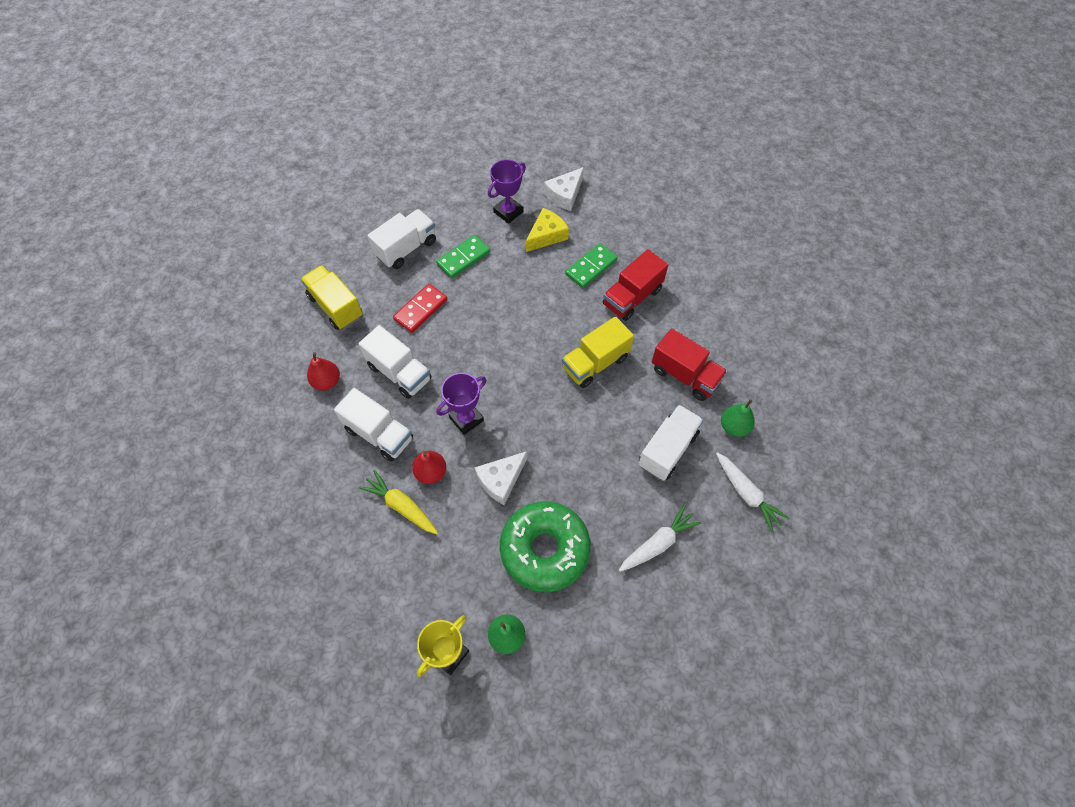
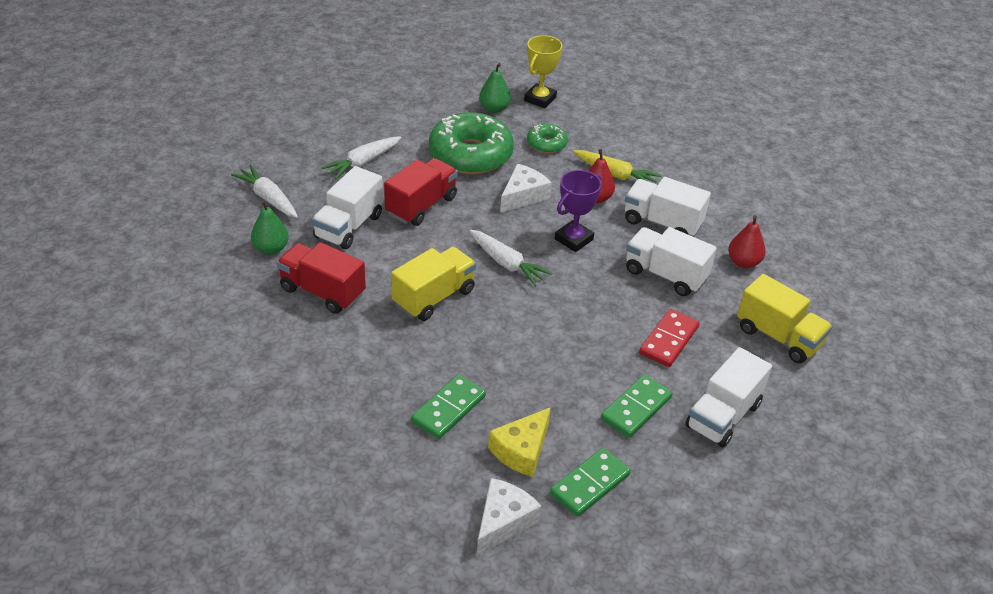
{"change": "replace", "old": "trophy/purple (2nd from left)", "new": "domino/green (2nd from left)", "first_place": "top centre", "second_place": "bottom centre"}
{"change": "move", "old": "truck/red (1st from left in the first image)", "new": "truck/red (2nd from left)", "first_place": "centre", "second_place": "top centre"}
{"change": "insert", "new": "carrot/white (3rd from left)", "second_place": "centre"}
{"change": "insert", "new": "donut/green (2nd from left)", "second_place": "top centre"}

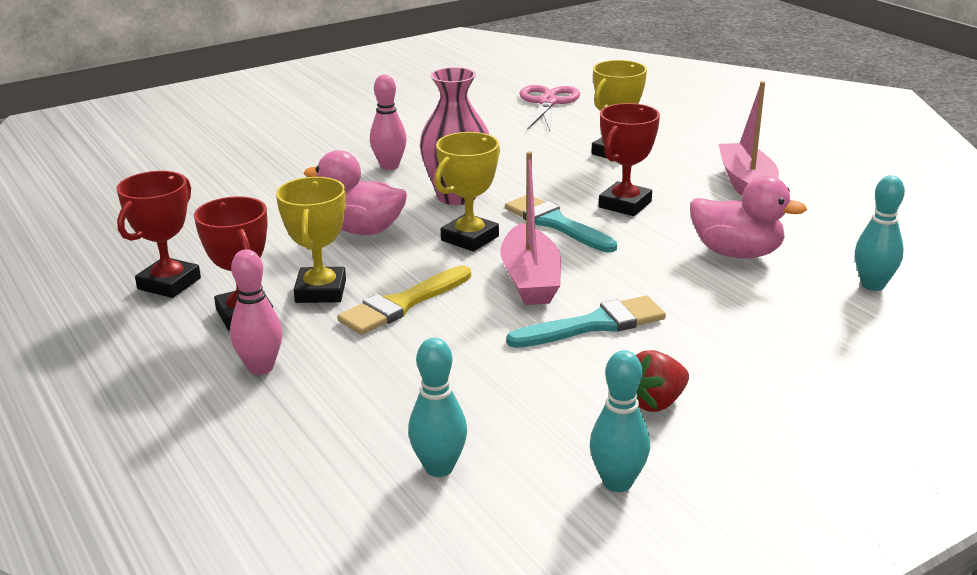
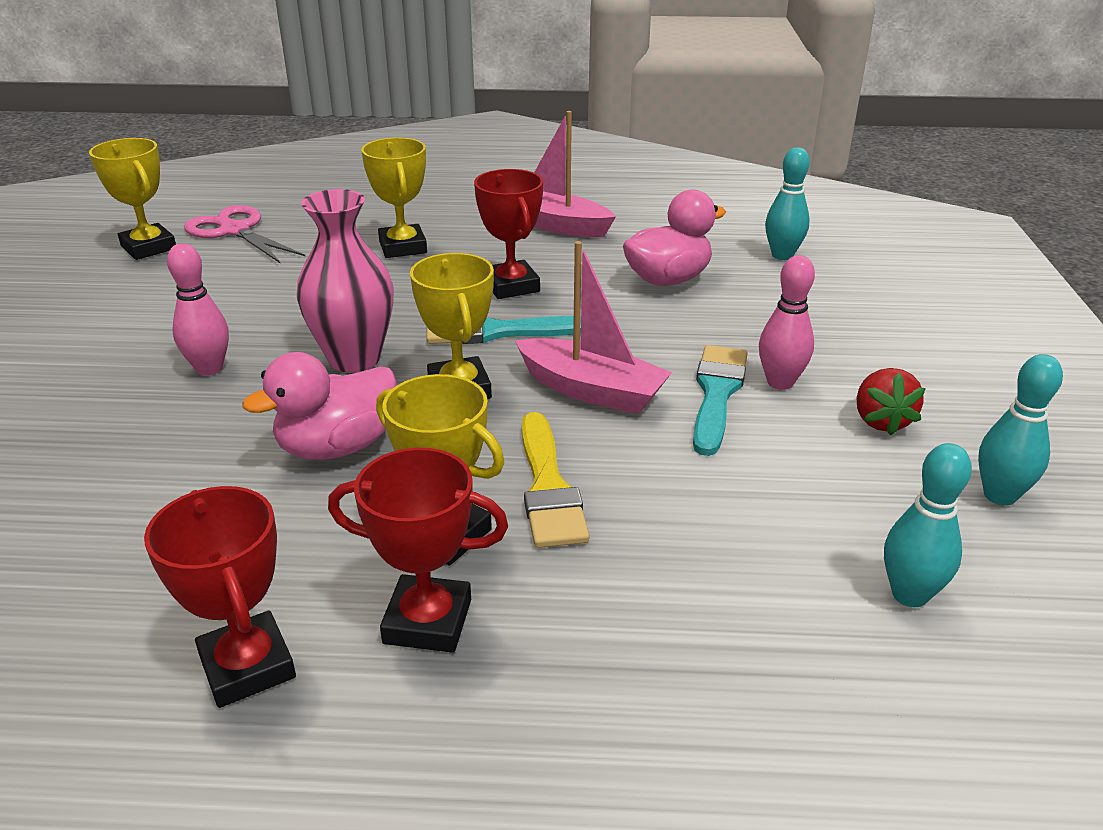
{"change": "move", "old": "bowling pin/pink (1st from left in the first image)", "new": "bowling pin/pink (2nd from left)", "first_place": "middle left", "second_place": "middle right"}
{"change": "insert", "new": "trophy/yellow (1st from left)", "second_place": "top left"}

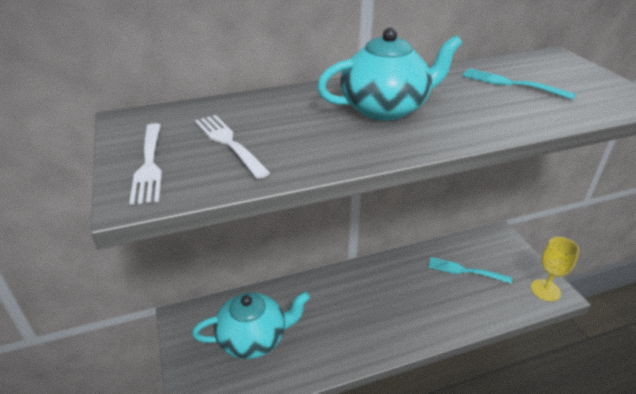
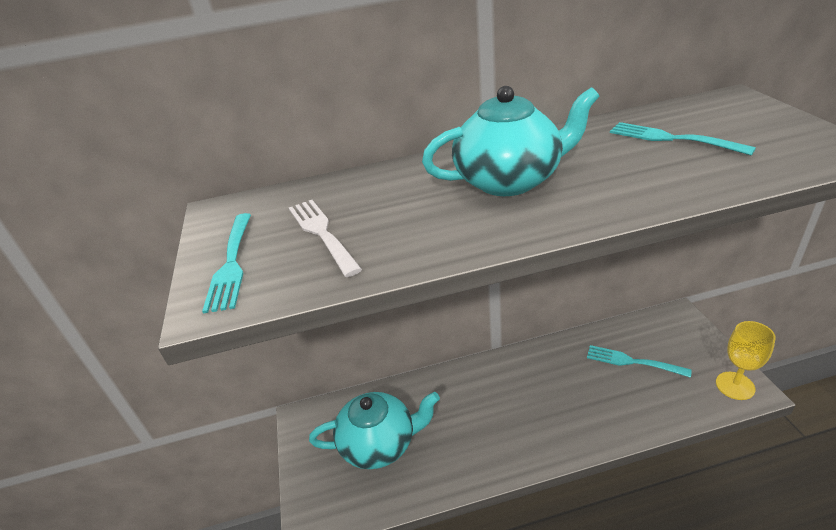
{"change": "recolor", "old": "fork/white (1st from left)", "new": "fork/turquoise (1st from left)", "first_place": "middle left", "second_place": "middle left"}

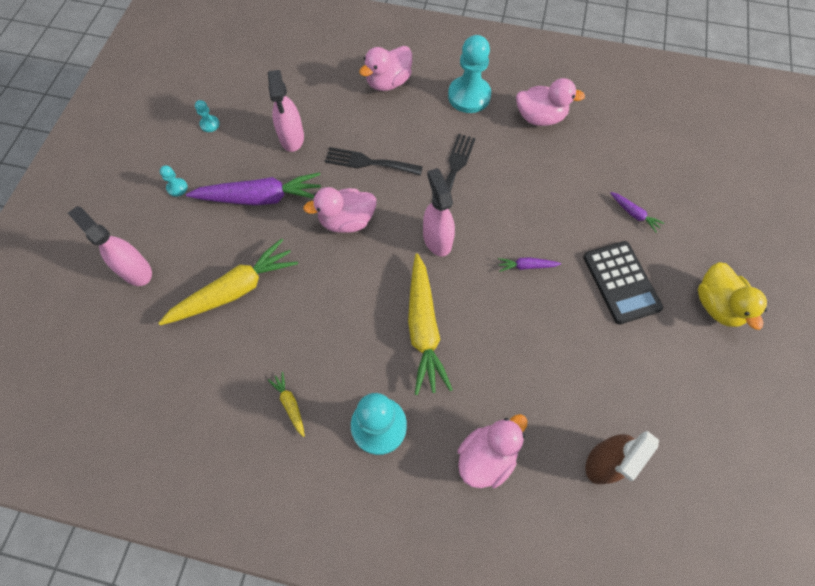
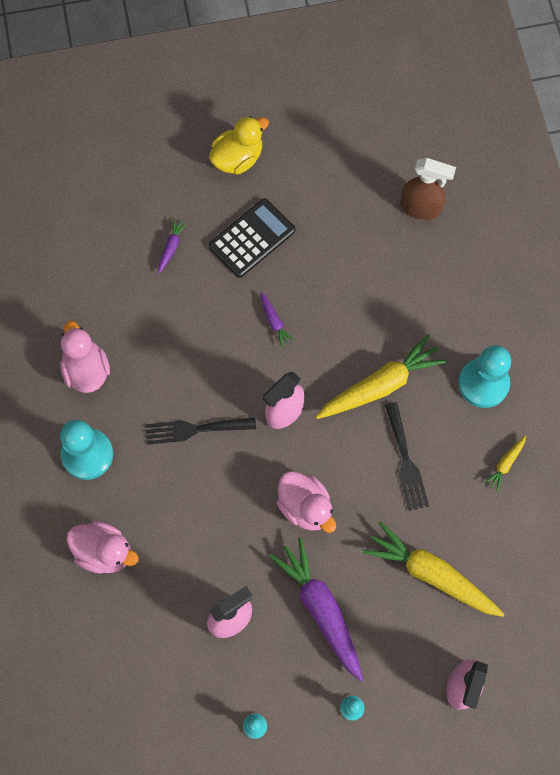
{"change": "move", "old": "fork/black (1st from left in the first image)", "new": "fork/black (2nd from left)", "first_place": "top centre", "second_place": "middle right"}
{"change": "delete", "old": "duck/pink (3rd from left)", "first_place": "bottom centre"}

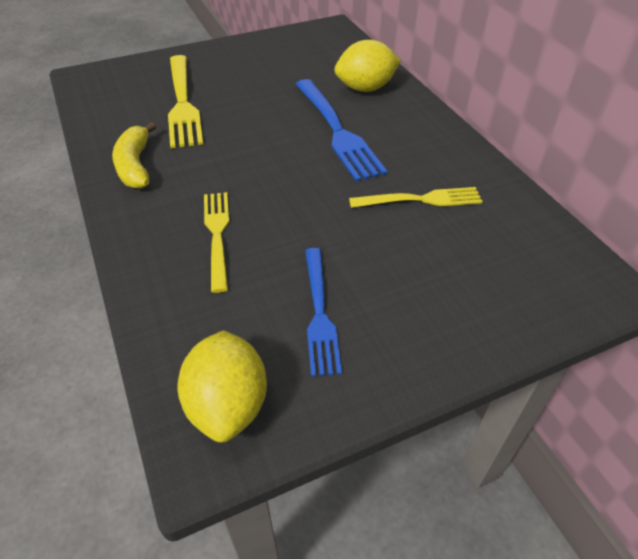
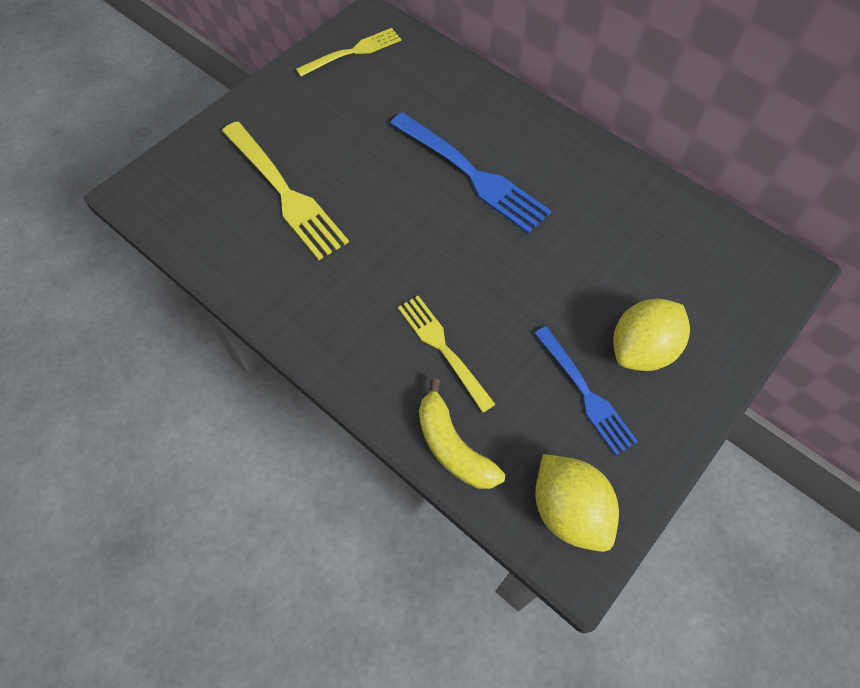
{"change": "move", "old": "banana/yellow", "first_place": "top left", "second_place": "centre"}
{"change": "move", "old": "lemon/yellow (2nd from left)", "first_place": "top centre", "second_place": "middle right"}
{"change": "move", "old": "fork/yellow (3rd from left in the first image)", "new": "fork/yellow (2nd from left)", "first_place": "centre", "second_place": "top centre"}

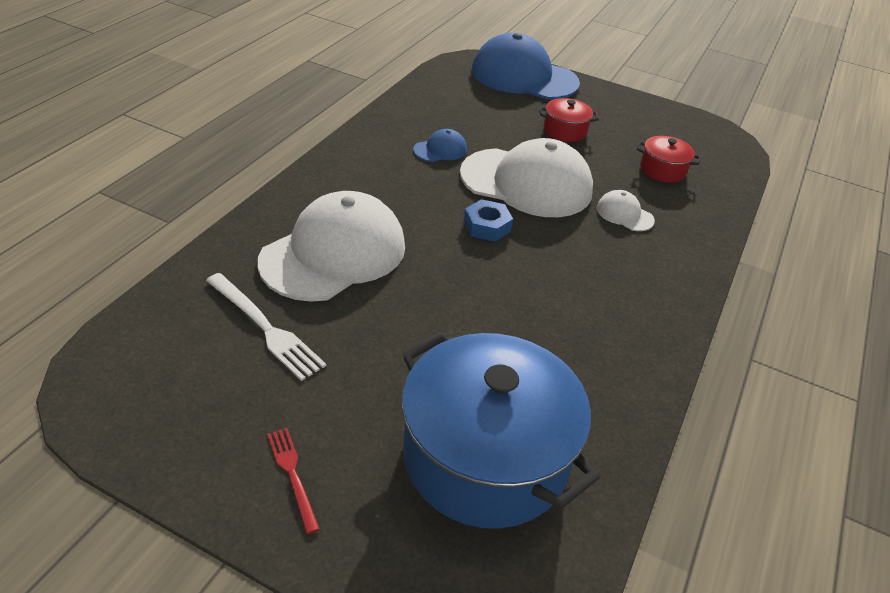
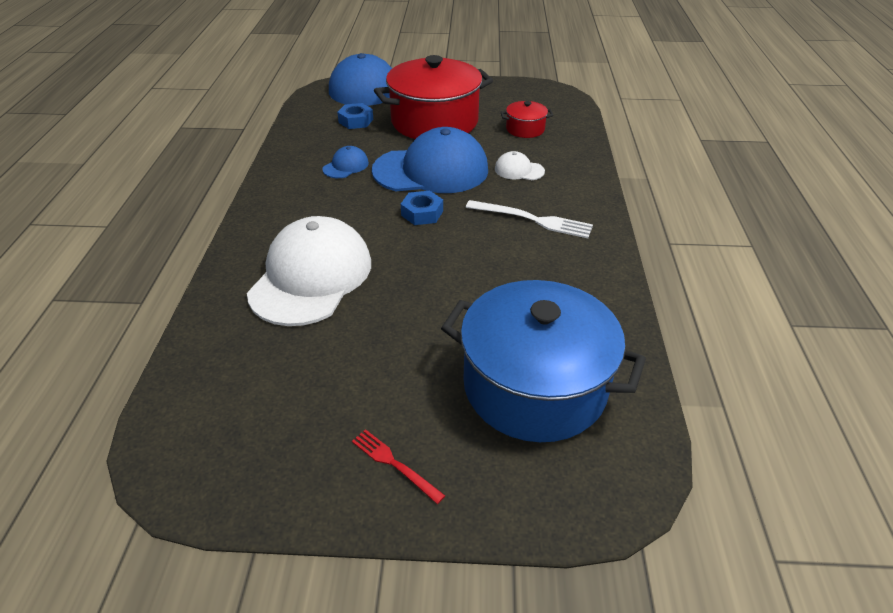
{"change": "move", "old": "fork/white", "first_place": "middle left", "second_place": "centre"}
{"change": "recolor", "old": "cap/white (2nd from left)", "new": "cap/blue (3rd from left)", "first_place": "top centre", "second_place": "top centre"}
{"change": "resize", "old": "pot/red (1st from left)", "first_place": "top centre", "second_place": "top centre", "factor": 2.29}
{"change": "insert", "new": "nut/blue (1st from left)", "second_place": "top centre"}

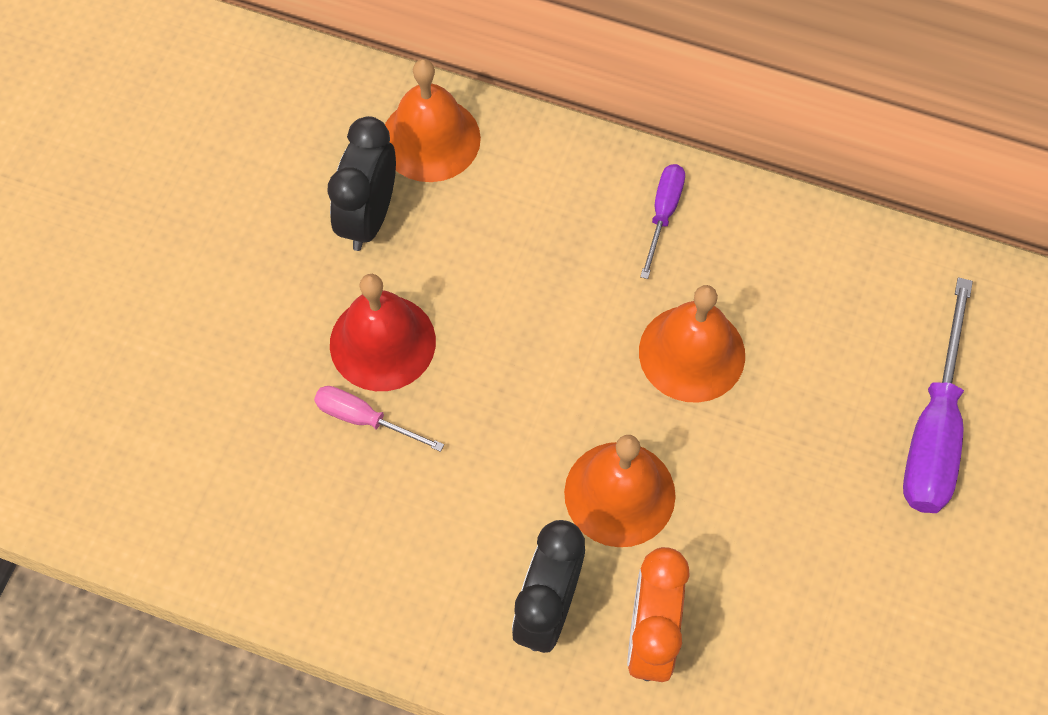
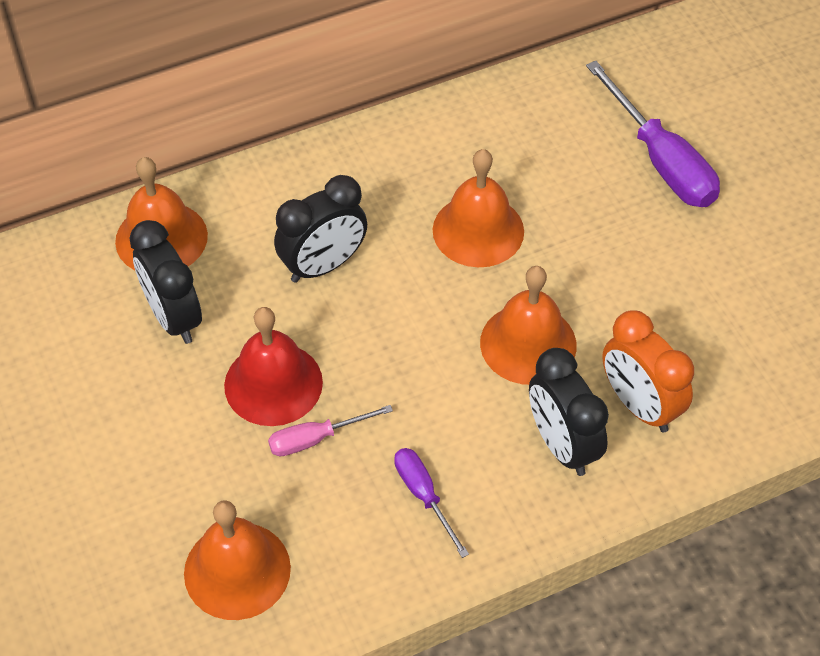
{"change": "move", "old": "screwdriver/purple (1st from left)", "first_place": "top centre", "second_place": "bottom centre"}
{"change": "insert", "new": "bell/orange (2nd from left)", "second_place": "bottom left"}
{"change": "insert", "new": "clock/black (2nd from left)", "second_place": "centre"}

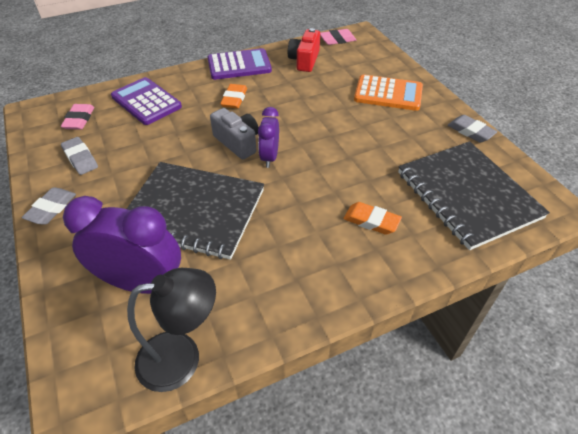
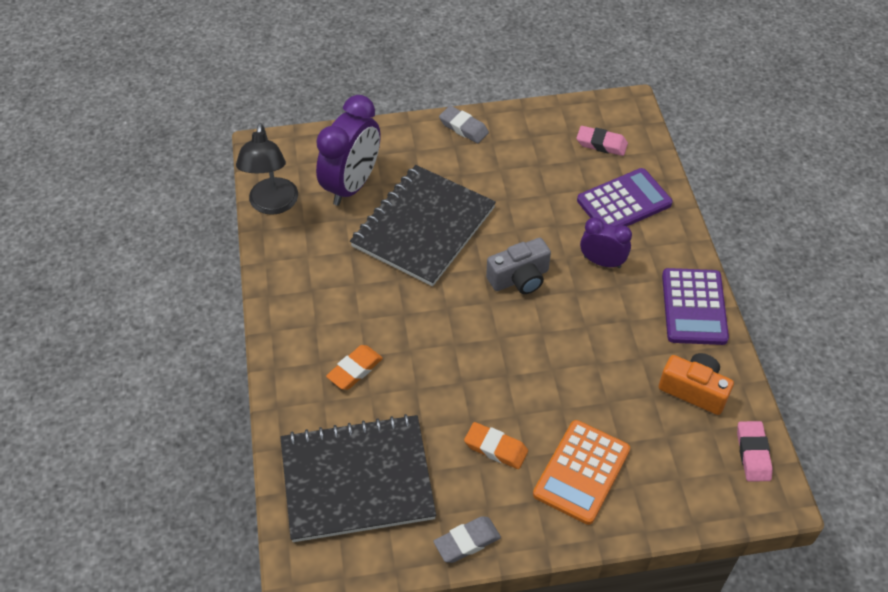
{"change": "delete", "old": "eraser/grey (2nd from left)", "first_place": "middle left"}
{"change": "move", "old": "eraser/orange (1st from left in the first image)", "new": "eraser/orange (2nd from left)", "first_place": "top centre", "second_place": "bottom centre"}
{"change": "move", "old": "clock/purple (2nd from left)", "first_place": "top centre", "second_place": "middle right"}
{"change": "recolor", "old": "camera/red", "new": "camera/orange", "first_place": "top centre", "second_place": "middle right"}

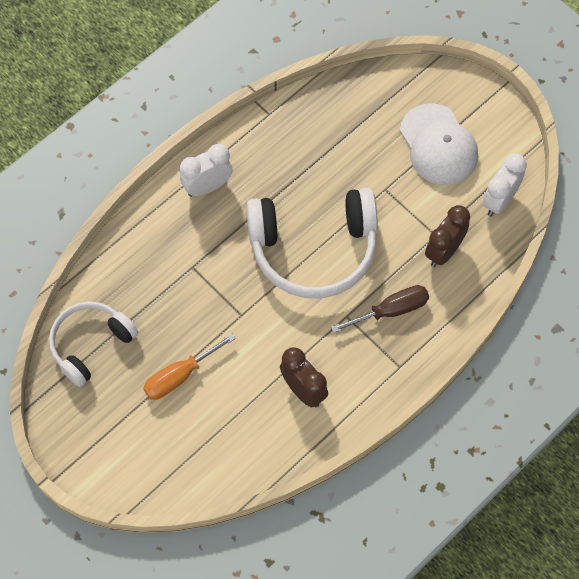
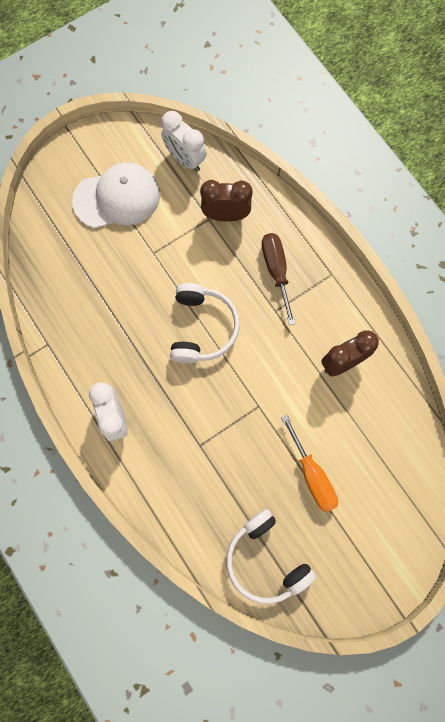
{"change": "resize", "old": "headphones/white (2nd from left in the first image)", "first_place": "centre", "second_place": "centre", "factor": 0.62}
{"change": "rotate", "old": "clock/brown (2nd from left in the first image)", "first_place": "middle right", "second_place": "top centre", "degrees": 135}

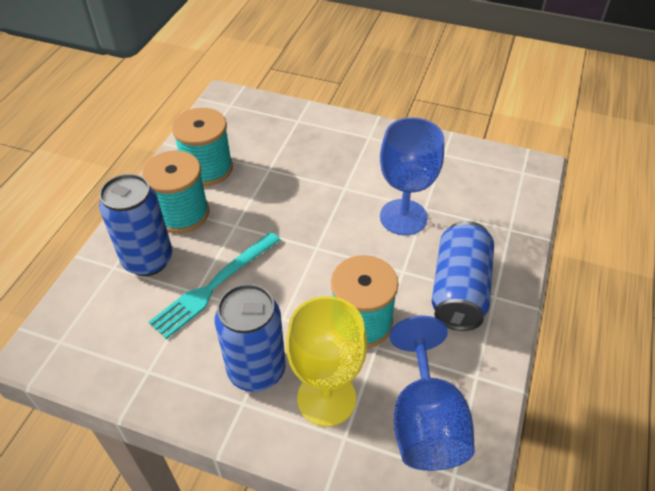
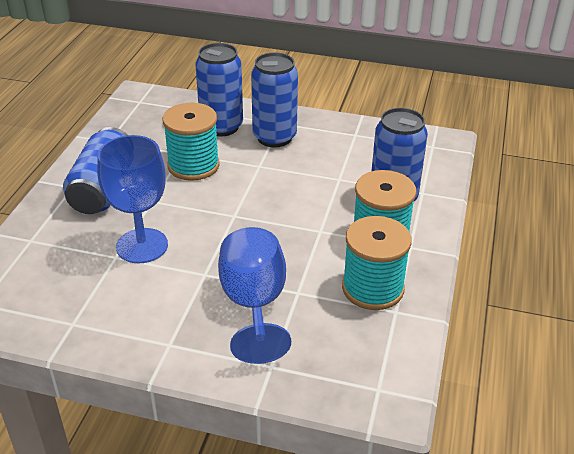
{"change": "delete", "old": "fork/turquoise", "first_place": "middle left"}
{"change": "replace", "old": "goblet/yellow", "new": "can/blue (2nd from left)", "first_place": "bottom centre", "second_place": "top centre"}
{"change": "move", "old": "goblet/blue (2nd from left)", "first_place": "bottom centre", "second_place": "centre"}

